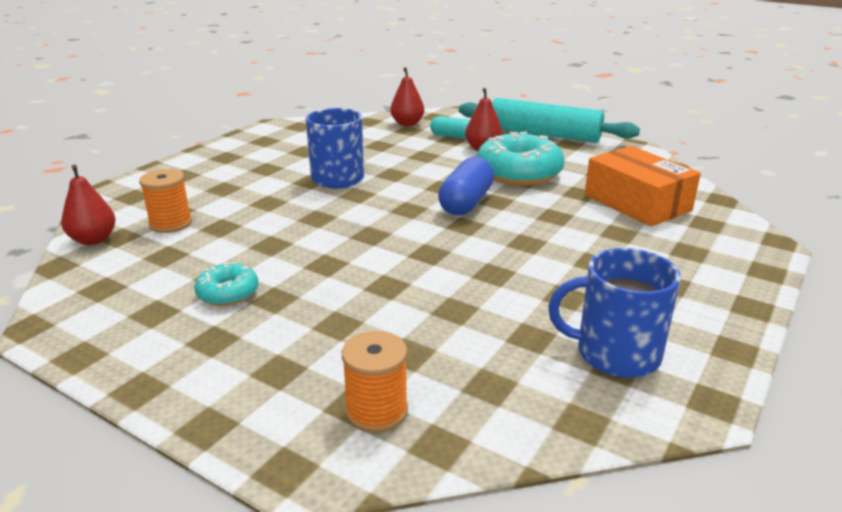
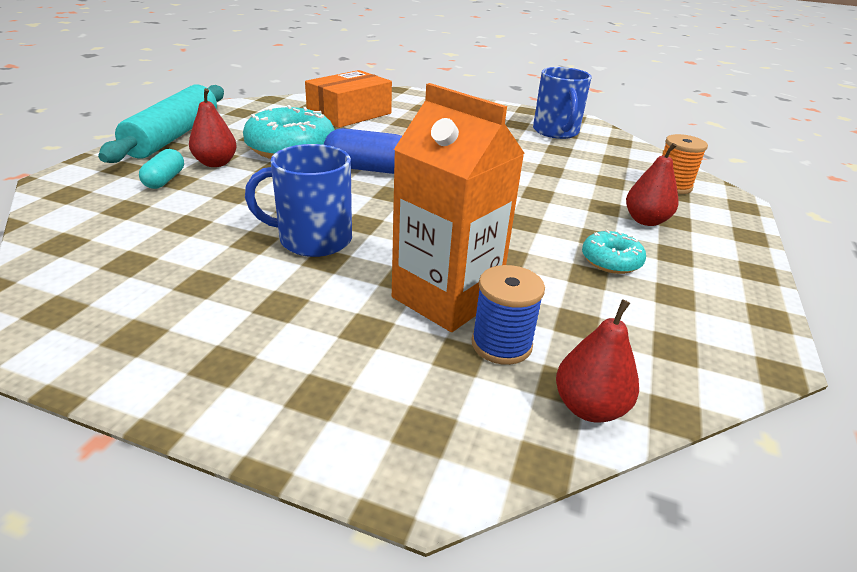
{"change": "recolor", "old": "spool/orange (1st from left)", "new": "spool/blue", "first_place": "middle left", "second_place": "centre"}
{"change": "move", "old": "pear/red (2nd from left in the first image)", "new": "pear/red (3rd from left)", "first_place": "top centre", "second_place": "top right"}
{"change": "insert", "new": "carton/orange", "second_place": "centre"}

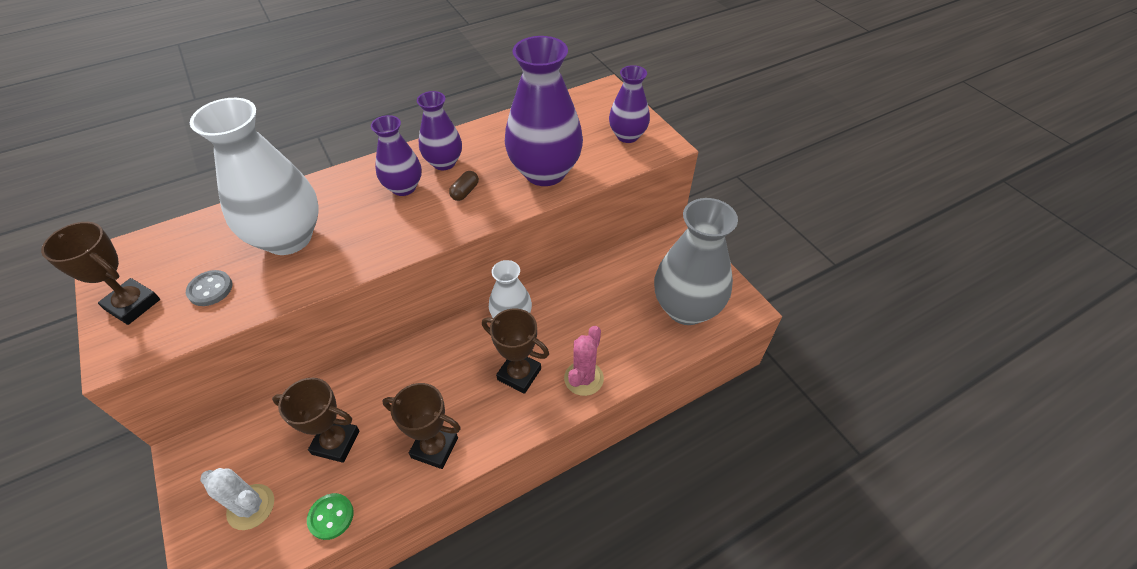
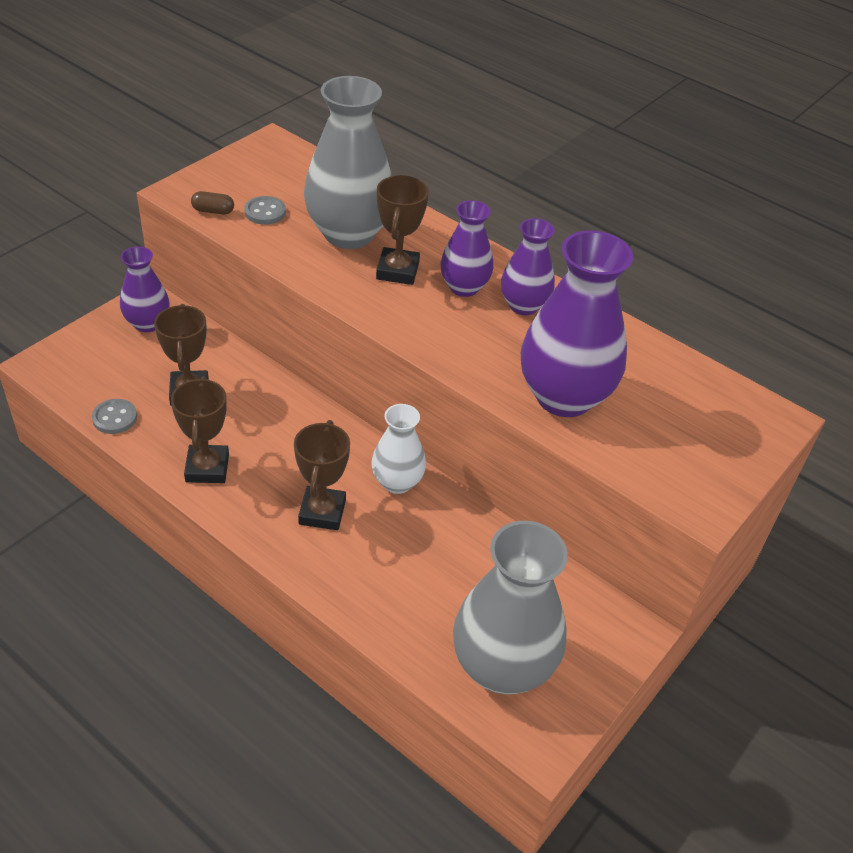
{"change": "move", "old": "trophy/brown (1st from left in the first image)", "new": "trophy/brown (4th from left)", "first_place": "middle left", "second_place": "top centre"}
{"change": "recolor", "old": "vase/white (1st from left)", "new": "vase/grey (1st from left)", "first_place": "top left", "second_place": "top centre"}
{"change": "delete", "old": "cactus/white", "first_place": "bottom left"}
{"change": "recolor", "old": "button/green", "new": "button/grey (1st from left)", "first_place": "bottom left", "second_place": "middle left"}
{"change": "move", "old": "capsule/brown", "first_place": "top centre", "second_place": "top left"}
{"change": "delete", "old": "cactus/pink", "first_place": "centre"}
{"change": "move", "old": "vase/purple (4th from left in the first image)", "new": "vase/purple (1st from left)", "first_place": "top centre", "second_place": "middle left"}

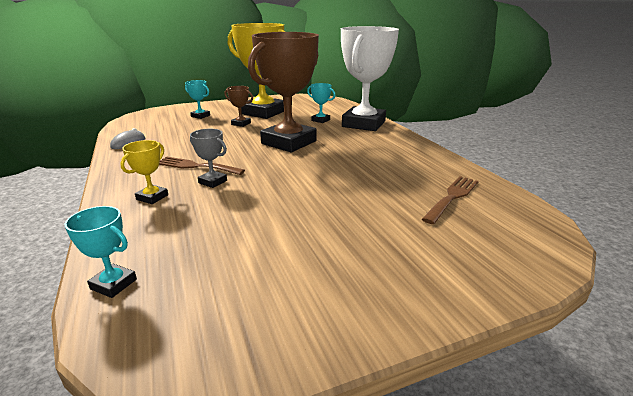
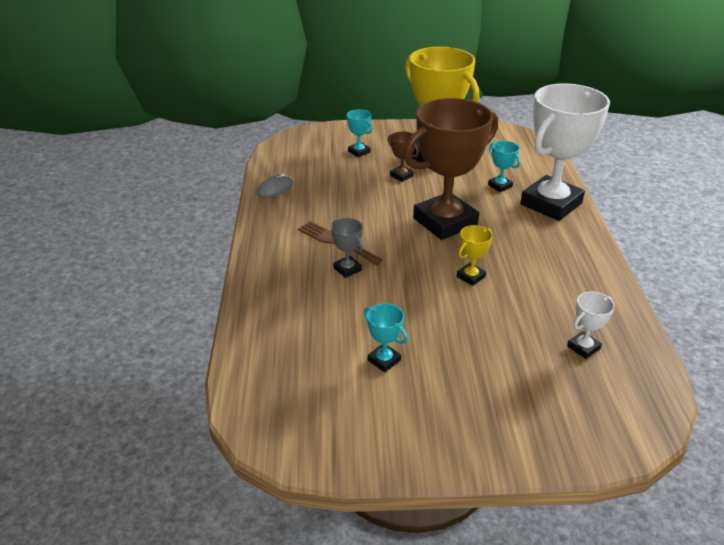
{"change": "move", "old": "trophy/turquoise (1st from left in the first image)", "new": "trophy/turquoise (2nd from left)", "first_place": "middle left", "second_place": "centre"}
{"change": "move", "old": "trophy/yellow (1st from left in the first image)", "new": "trophy/yellow (2nd from left)", "first_place": "middle left", "second_place": "centre"}
{"change": "replace", "old": "fork/brown (2nd from left)", "new": "trophy/white (2nd from left)", "first_place": "middle right", "second_place": "middle right"}

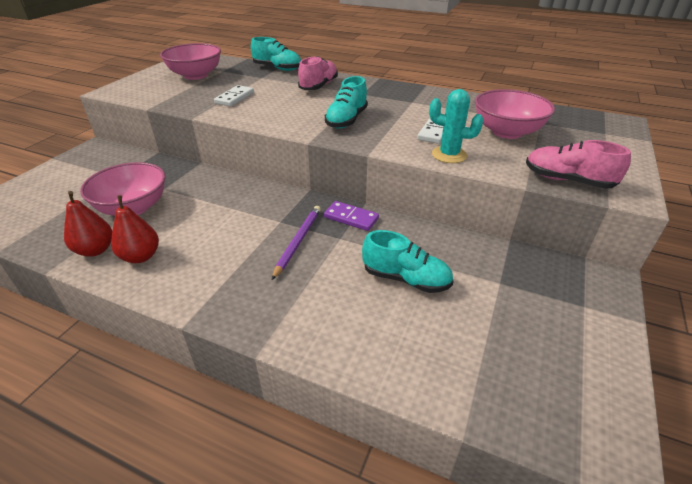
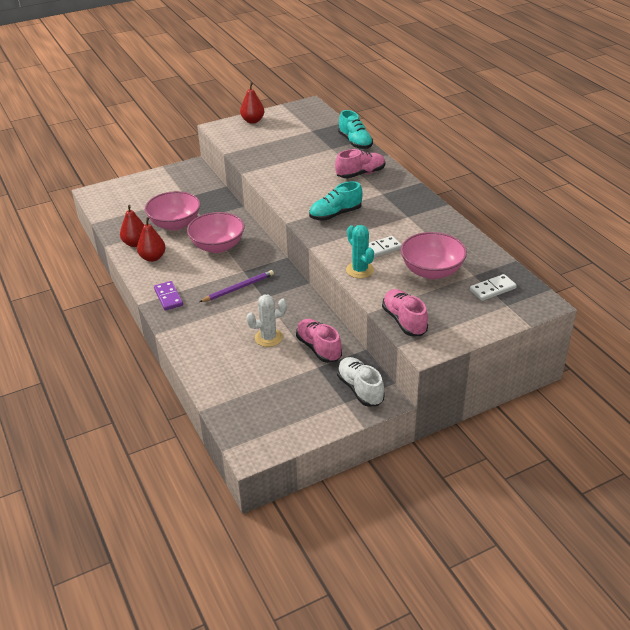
{"change": "move", "old": "bowl/pink (2nd from left)", "first_place": "top left", "second_place": "centre"}
{"change": "move", "old": "domino/white (1st from left in the first image)", "new": "domino/white (2nd from left)", "first_place": "top centre", "second_place": "middle right"}
{"change": "move", "old": "domino/purple", "first_place": "centre", "second_place": "middle left"}
{"change": "replace", "old": "shoe/turquoise (3rd from left)", "new": "cactus/white", "first_place": "centre", "second_place": "centre"}
{"change": "insert", "new": "pear/red (3rd from left)", "second_place": "top centre"}
{"change": "insert", "new": "shoe/pink (1st from left)", "second_place": "centre"}
{"change": "insert", "new": "shoe/white", "second_place": "centre"}

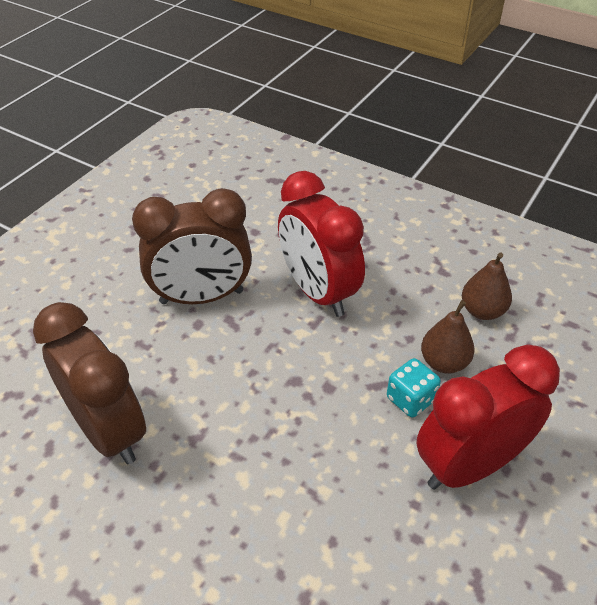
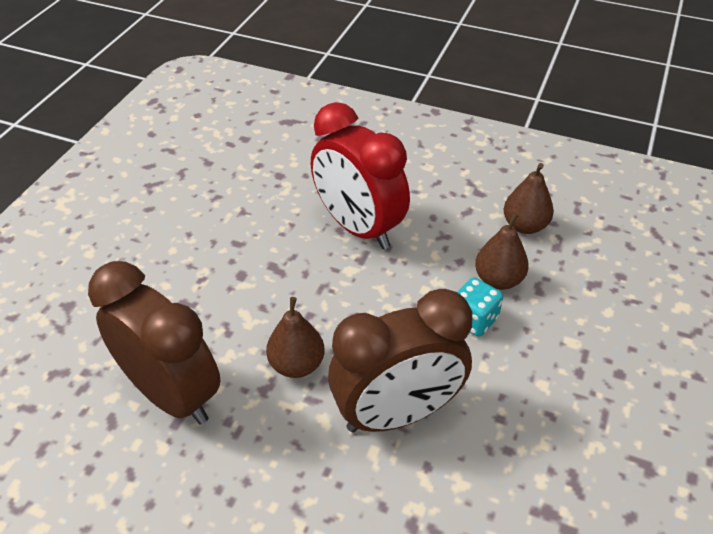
{"change": "move", "old": "clock/brown (2nd from left)", "first_place": "middle left", "second_place": "bottom centre"}
{"change": "delete", "old": "clock/red (2nd from left)", "first_place": "bottom right"}
{"change": "insert", "new": "pear/brown (1st from left)", "second_place": "centre"}

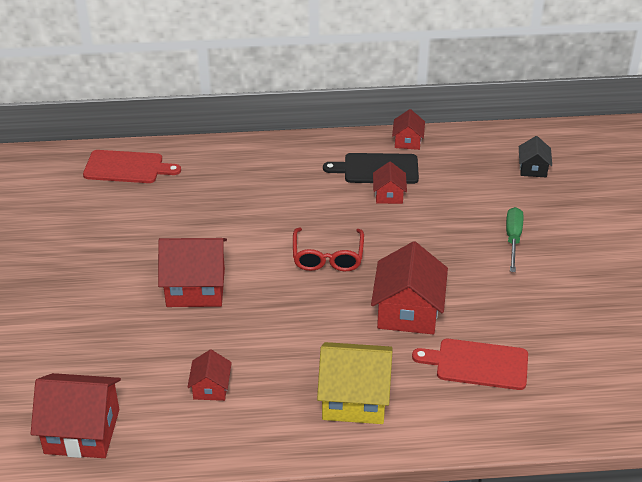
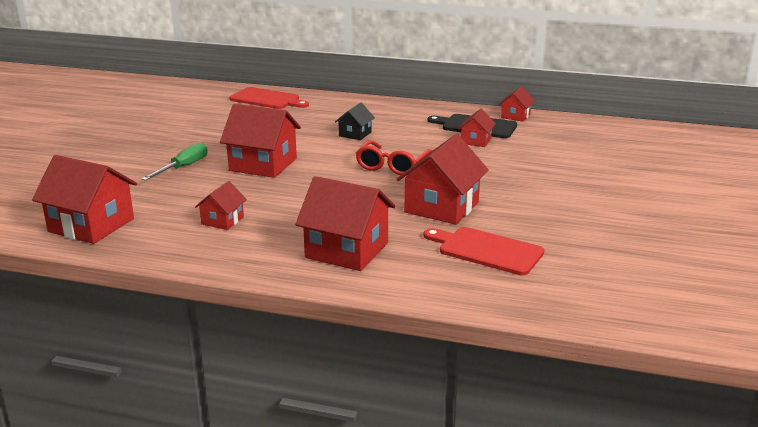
{"change": "recolor", "old": "house/yellow", "new": "house/red (4th from left)", "first_place": "bottom centre", "second_place": "centre"}
{"change": "move", "old": "screwdriver/green", "first_place": "middle right", "second_place": "middle left"}
{"change": "move", "old": "house/black", "first_place": "top right", "second_place": "top centre"}

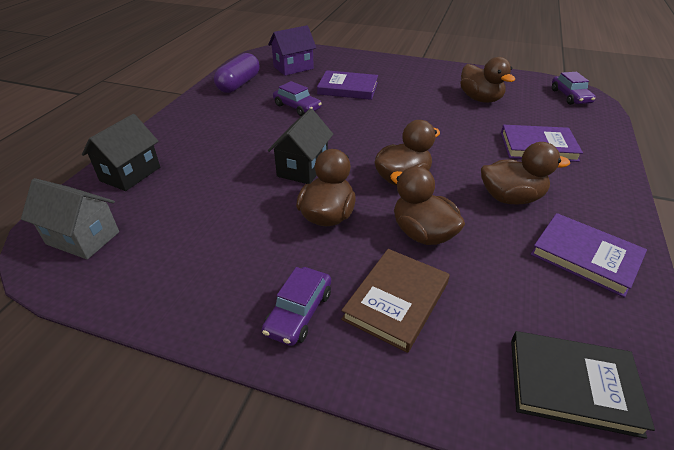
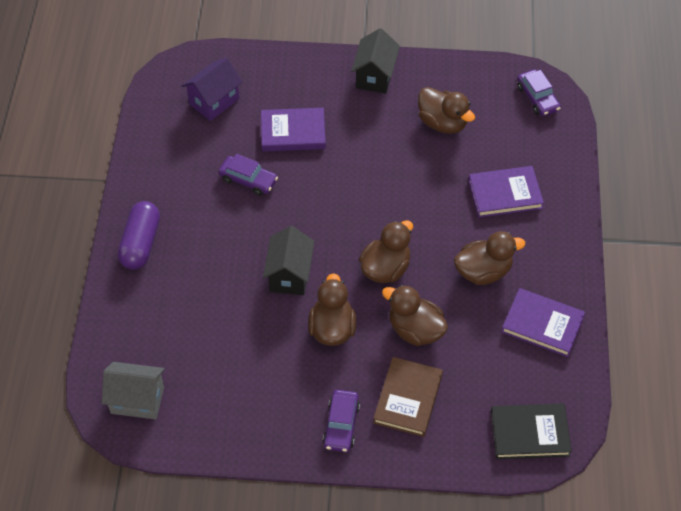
{"change": "move", "old": "house/black (1st from left in the first image)", "new": "house/black (2nd from left)", "first_place": "middle left", "second_place": "top centre"}
{"change": "move", "old": "capsule/purple", "first_place": "top centre", "second_place": "middle left"}

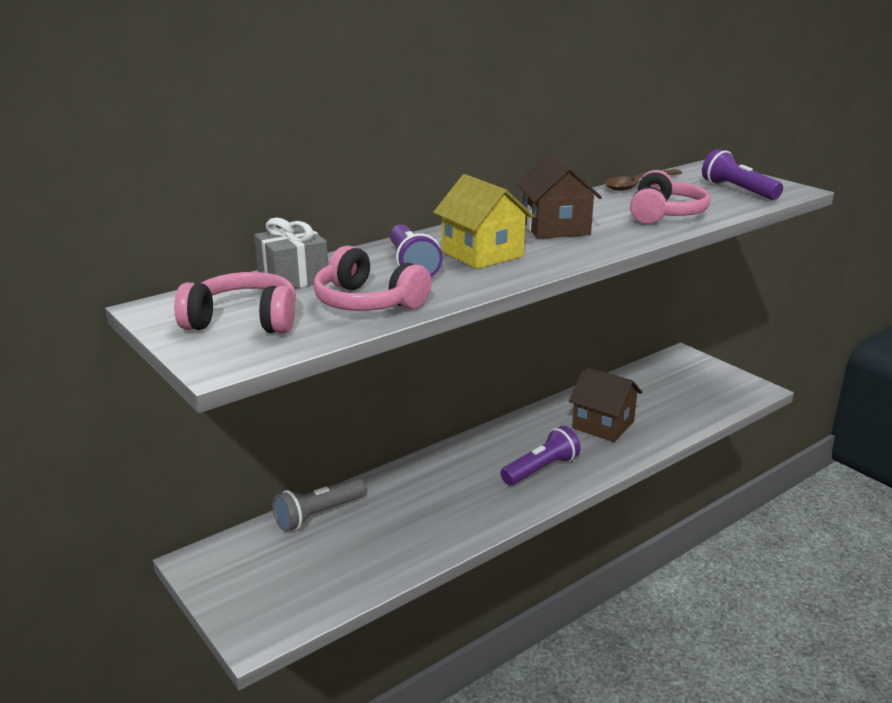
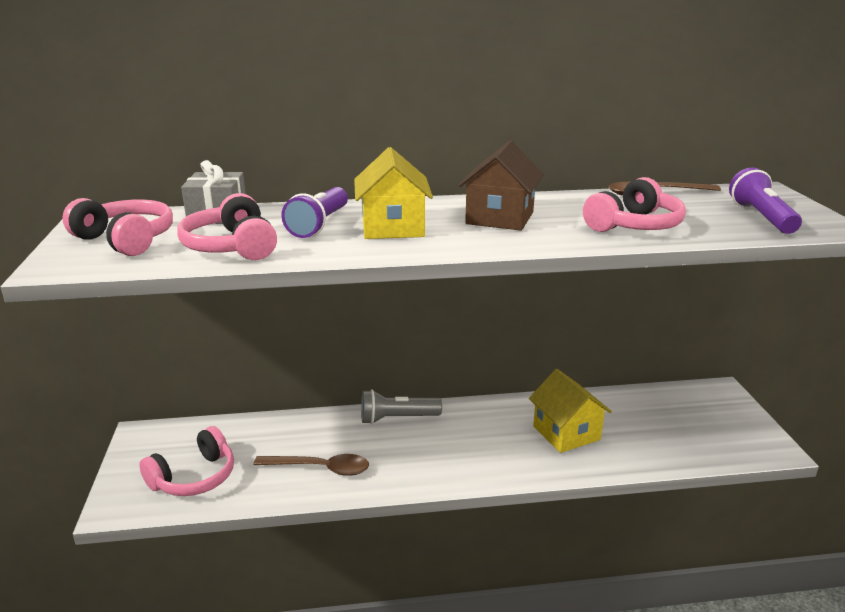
{"change": "move", "old": "flashlight/grey", "first_place": "bottom centre", "second_place": "centre"}
{"change": "delete", "old": "flashlight/purple (2nd from left)", "first_place": "centre"}
{"change": "recolor", "old": "house/brown (2nd from left)", "new": "house/yellow (2nd from left)", "first_place": "middle right", "second_place": "bottom right"}
{"change": "insert", "new": "headphones/pink (2nd from left)", "second_place": "bottom left"}
{"change": "insert", "new": "spoon/brown (1st from left)", "second_place": "bottom centre"}

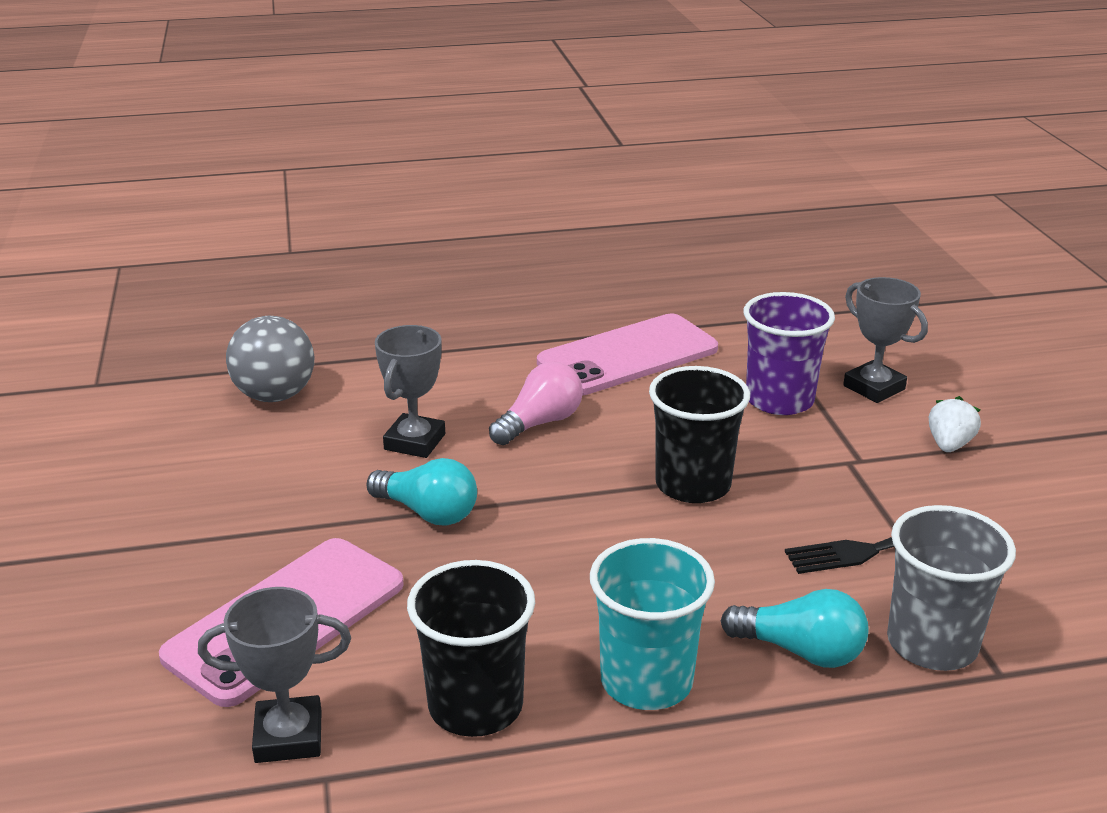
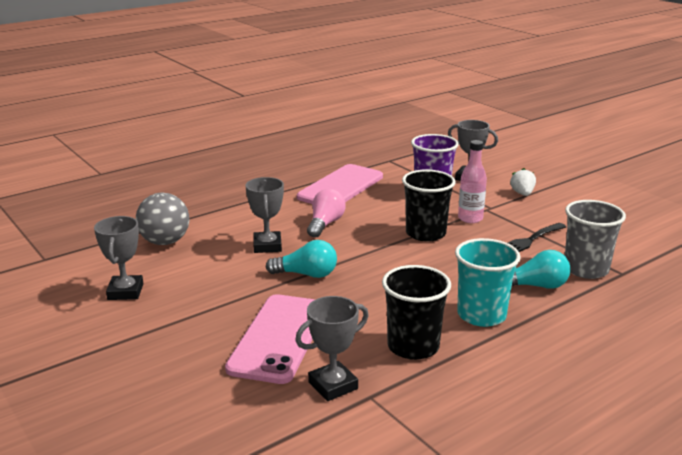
{"change": "insert", "new": "trophy/grey (1st from left)", "second_place": "middle left"}
{"change": "insert", "new": "bottle/pink", "second_place": "middle right"}

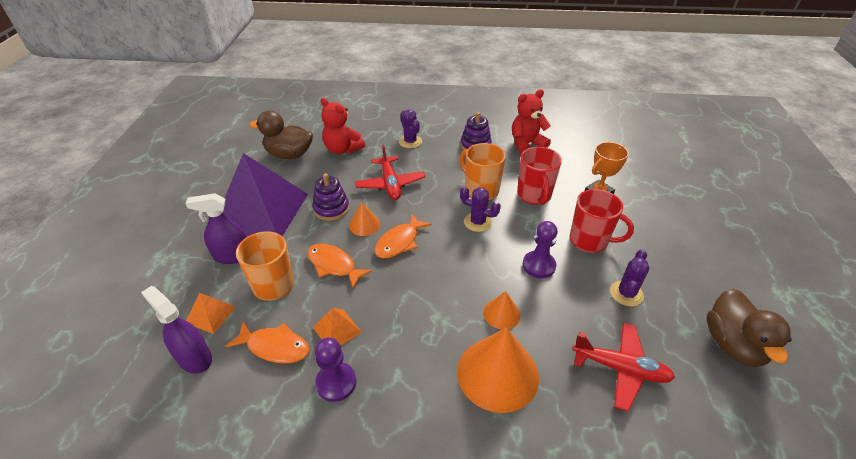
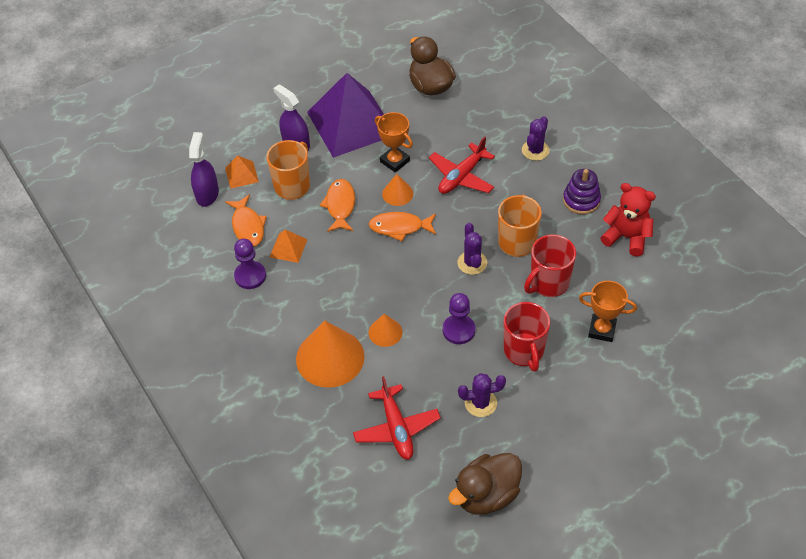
{"change": "replace", "old": "stacking toy/purple (1st from left)", "new": "trophy/orange (1st from left)", "first_place": "centre", "second_place": "top centre"}
{"change": "delete", "old": "teddy bear/red (1st from left)", "first_place": "top centre"}

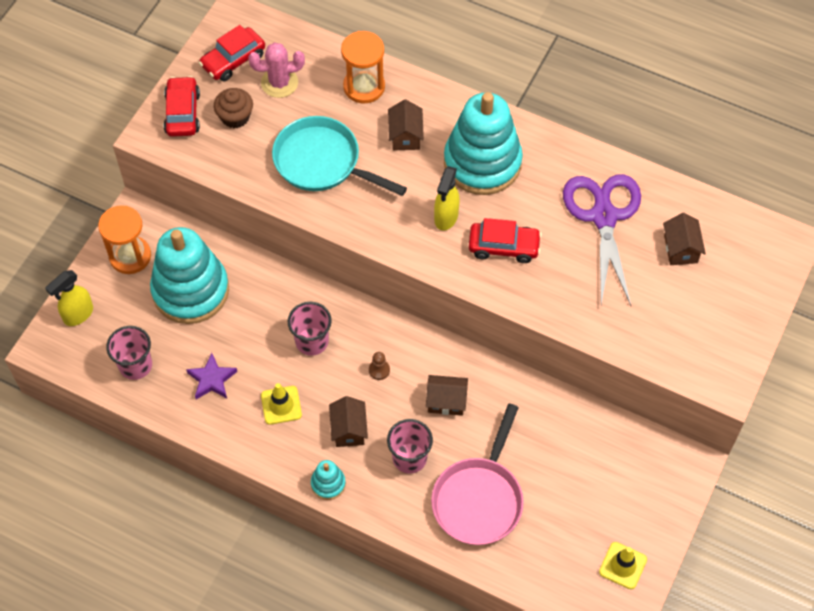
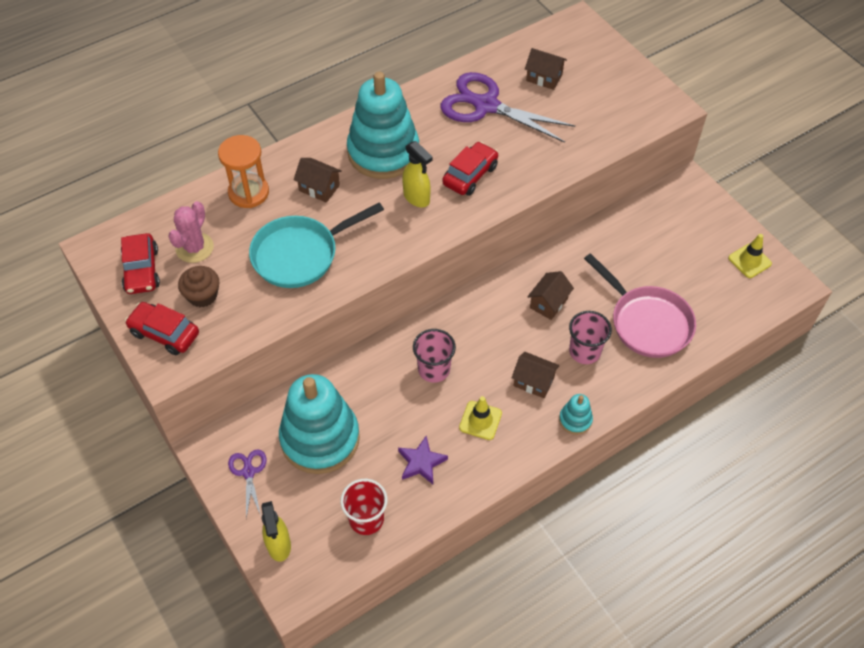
{"change": "replace", "old": "hourglass/orange (1st from left)", "new": "scissors/purple (1st from left)", "first_place": "middle left", "second_place": "bottom left"}
{"change": "recolor", "old": "cup/pink (1st from left)", "new": "cup/red", "first_place": "middle left", "second_place": "bottom centre"}
{"change": "delete", "old": "pawn/brown", "first_place": "centre"}

